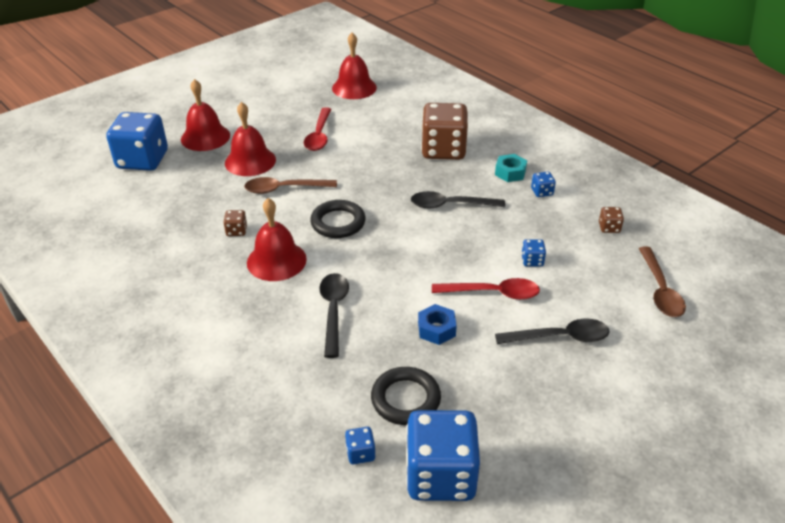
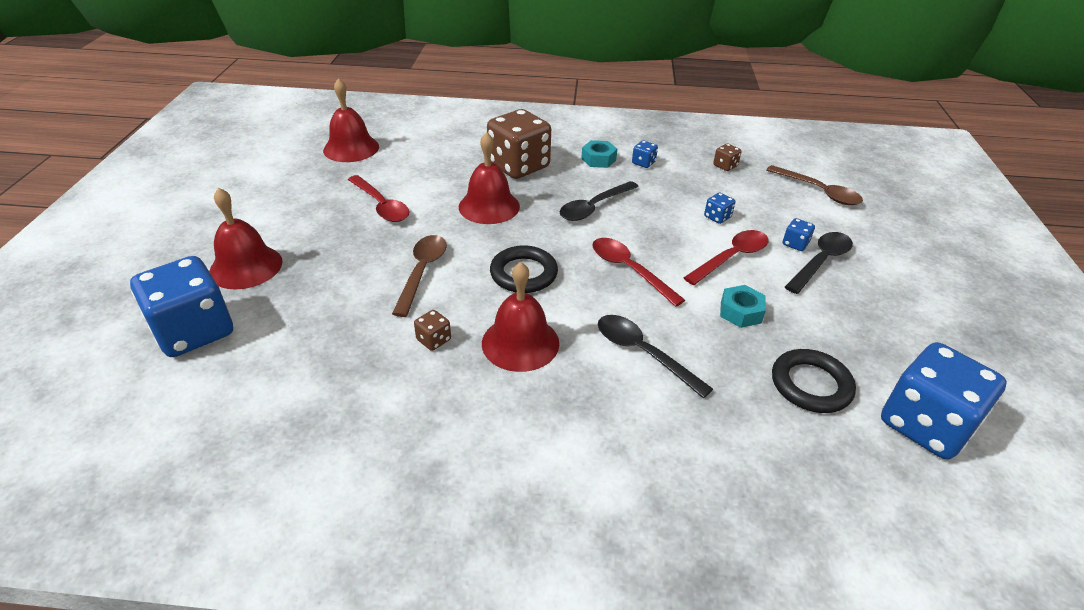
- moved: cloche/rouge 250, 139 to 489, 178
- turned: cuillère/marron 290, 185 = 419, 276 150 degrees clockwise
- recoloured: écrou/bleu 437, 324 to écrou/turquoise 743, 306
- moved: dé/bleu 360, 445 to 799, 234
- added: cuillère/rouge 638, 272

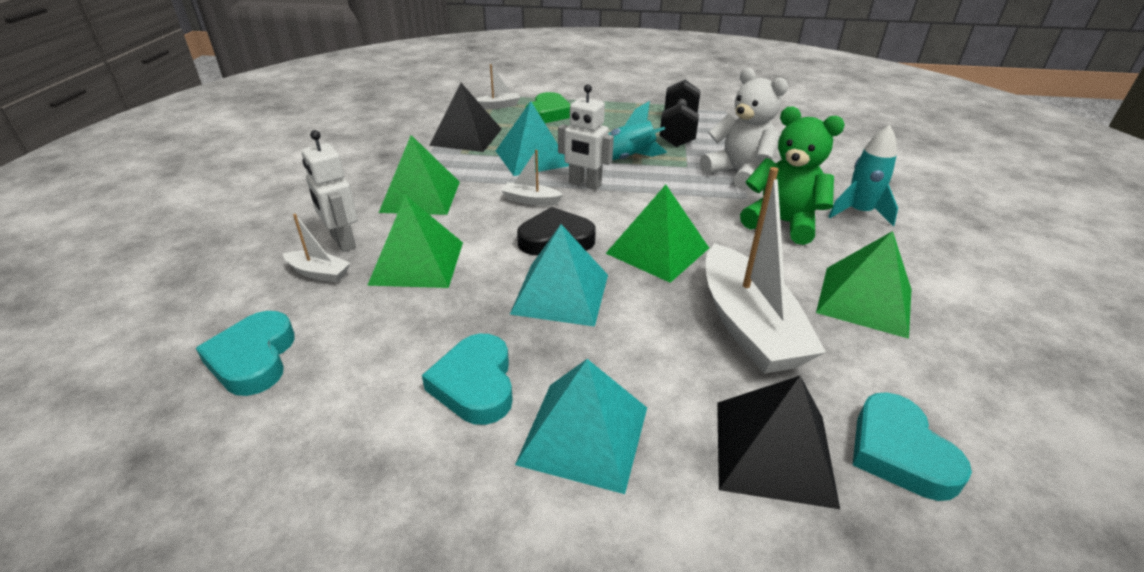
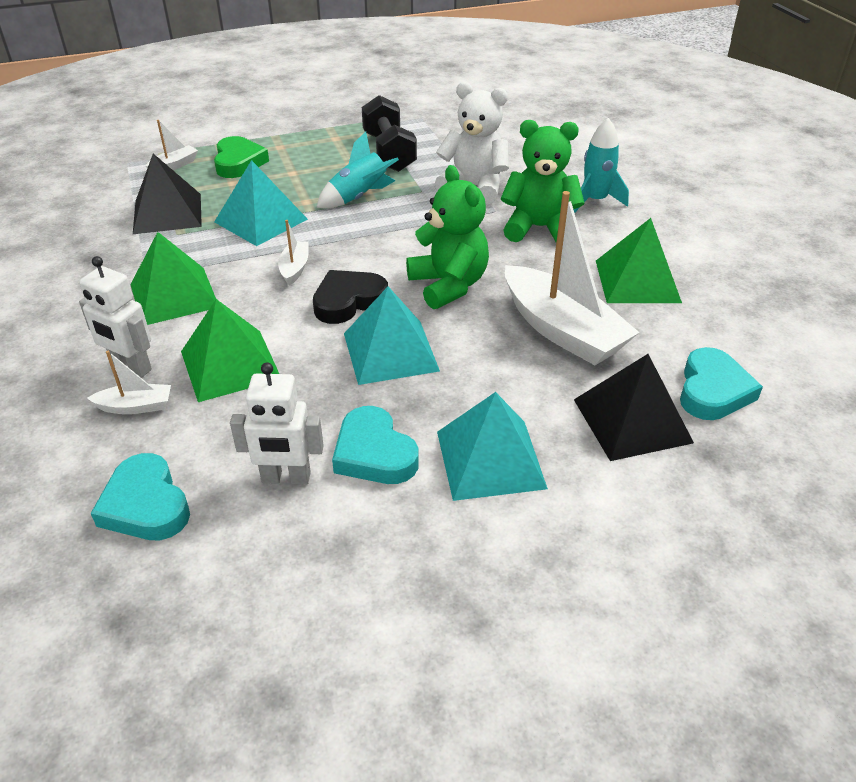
- moved: robot/blanc 586, 137 to 277, 423
- turned: bateau/blanc 532, 178 = 293, 253 105 degrees clockwise
- replaced: pyramide/vert 657, 234 to ours en peluche/vert 447, 237
- turned: cœur/turquoise 912, 446 = 721, 383 120 degrees counterclockwise

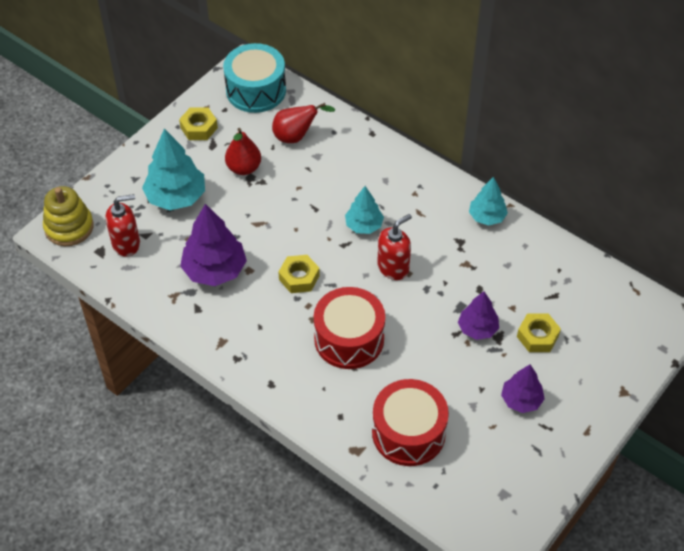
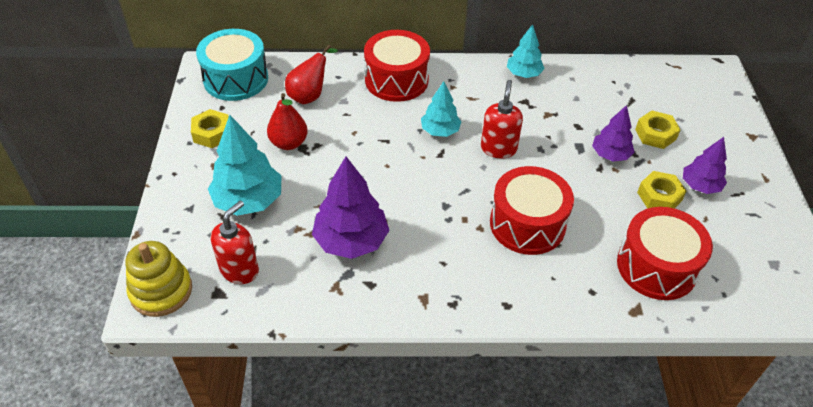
- moved: écrou/jaune 299, 274 to 661, 190
- added: tambour/rouge 397, 66

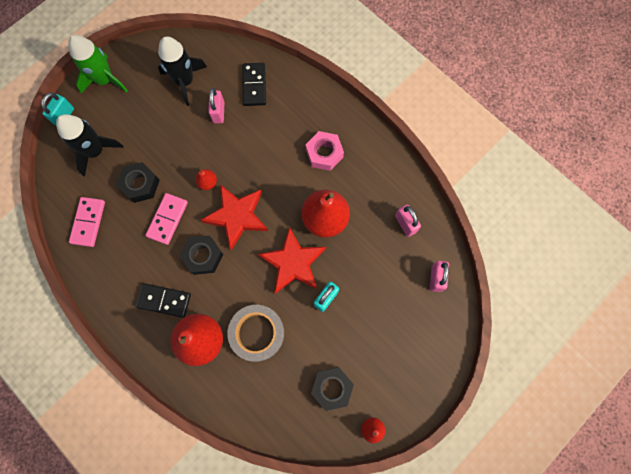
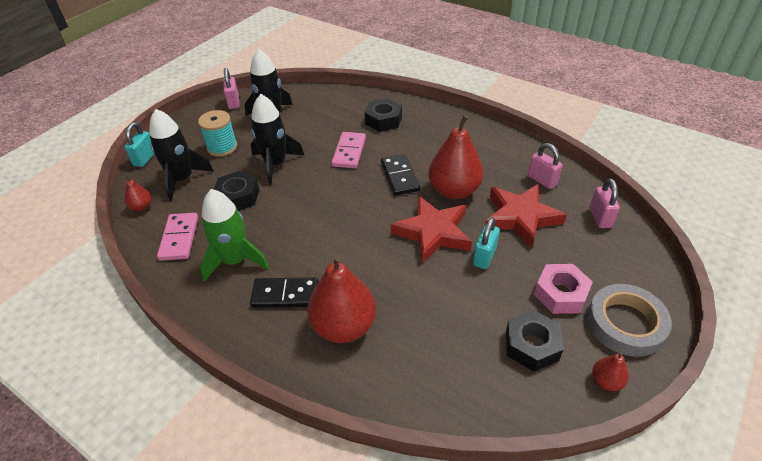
- moved: fusée/vert 98, 64 to 234, 235
- moved: domino/noir 254, 84 to 400, 175
- moved: cadenas/rose 216, 105 to 231, 88
- moved: écrou/rose 325, 151 to 563, 289
- moved: poire/rouge 206, 179 to 138, 192
- moved: étoile/rouge 234, 217 to 526, 216
- moved: domino/rose 167, 219 to 349, 150
- moved: écrou/noir 201, 255 to 383, 115
- moved: ruban adhésif/gris 256, 333 to 629, 320
- added: fusée/noir 278, 139
- added: bobine/turquoise 217, 133

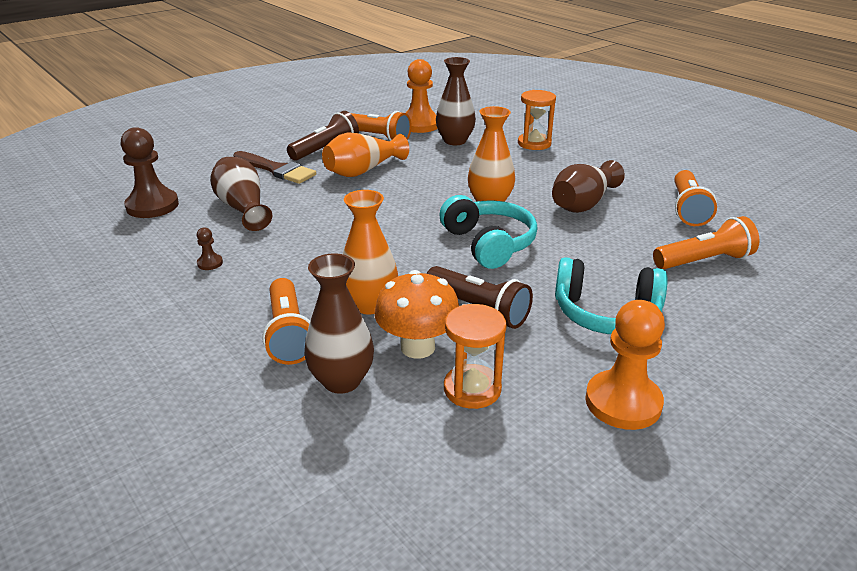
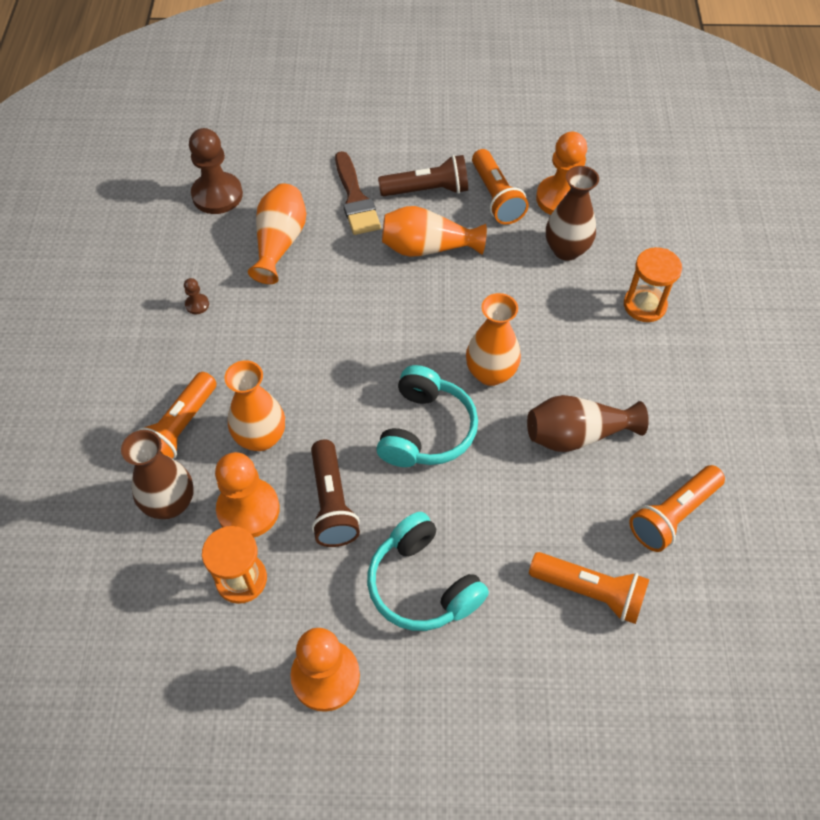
- recoloured: vase/marron 241, 194 to vase/orange 277, 233
- replaced: champignon/orange 417, 314 to pion/orange 247, 495

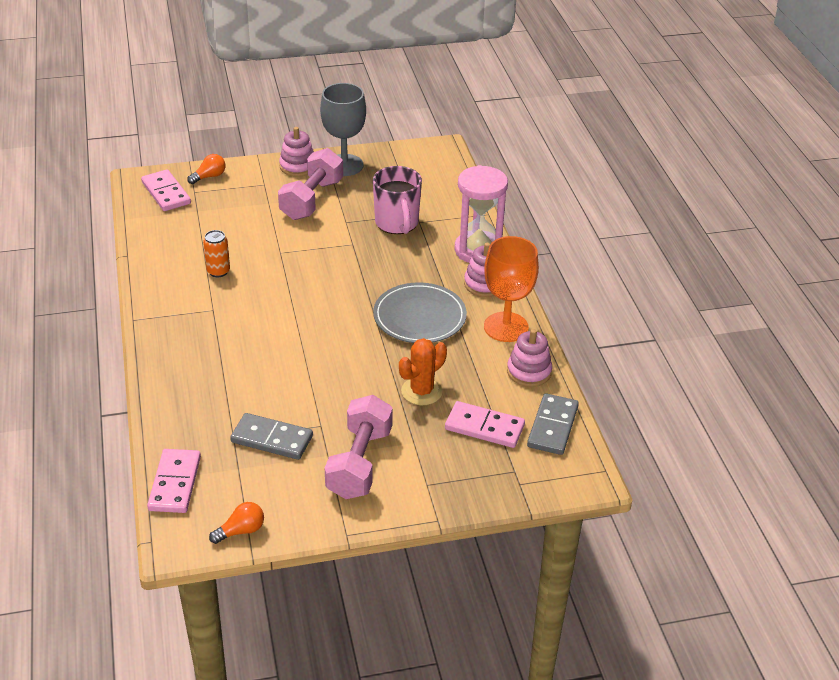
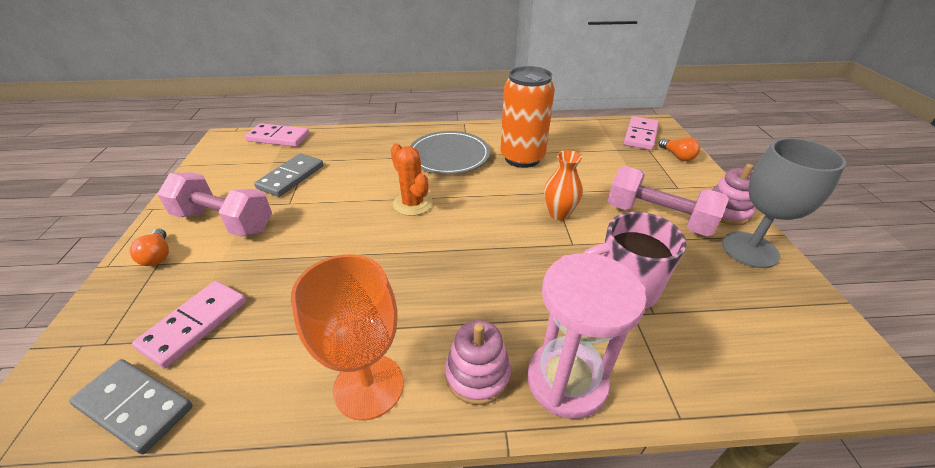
- turned: domino/rose 166, 190 = 641, 133 45 degrees counterclockwise
- resized: canette/orange 216, 254 = 527, 117 x2.08
- moved: assiette/gris 420, 312 to 450, 152
- removed: jouet à empiler/rose 529, 358
- moved: cactus/orange 423, 371 to 412, 180
- moved: ampoule/orange 236, 523 to 149, 247
- added: vase/orange 563, 185

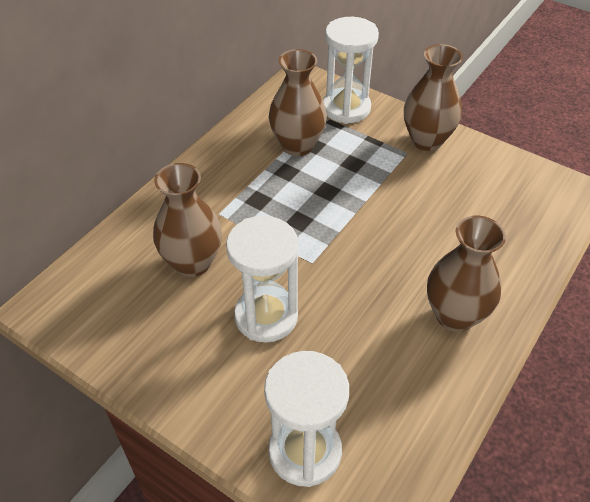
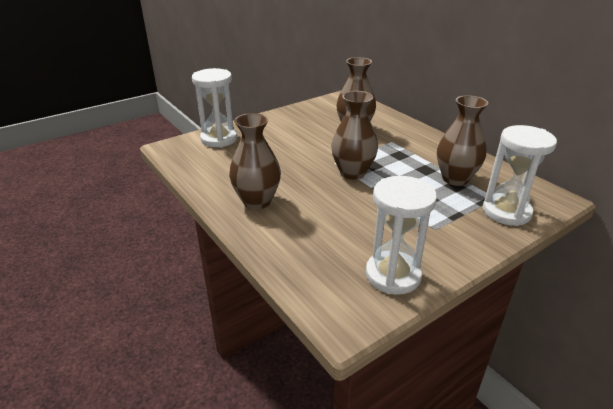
- moved: vase/marron 433, 97 to 354, 135
- moved: sablier/blanc 262, 279 to 401, 235

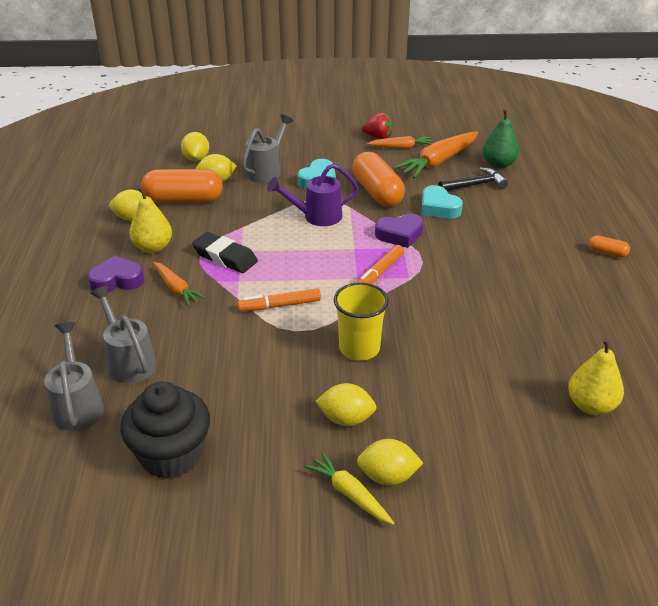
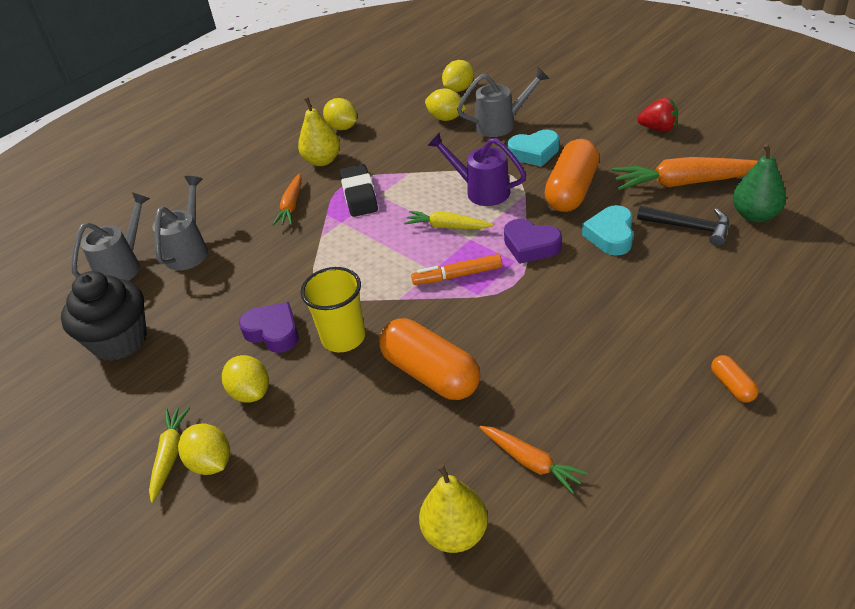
- turned: fraise/rouge 377, 125 = 657, 114 45 degrees counterclockwise
- moved: carotte/orange 400, 142 to 533, 460
- moved: gélule/orange 182, 186 to 429, 359
- moved: cœur/violet 116, 273 to 269, 327
- removed: feutre/orange 279, 300
- added: carotte/jaune 448, 220

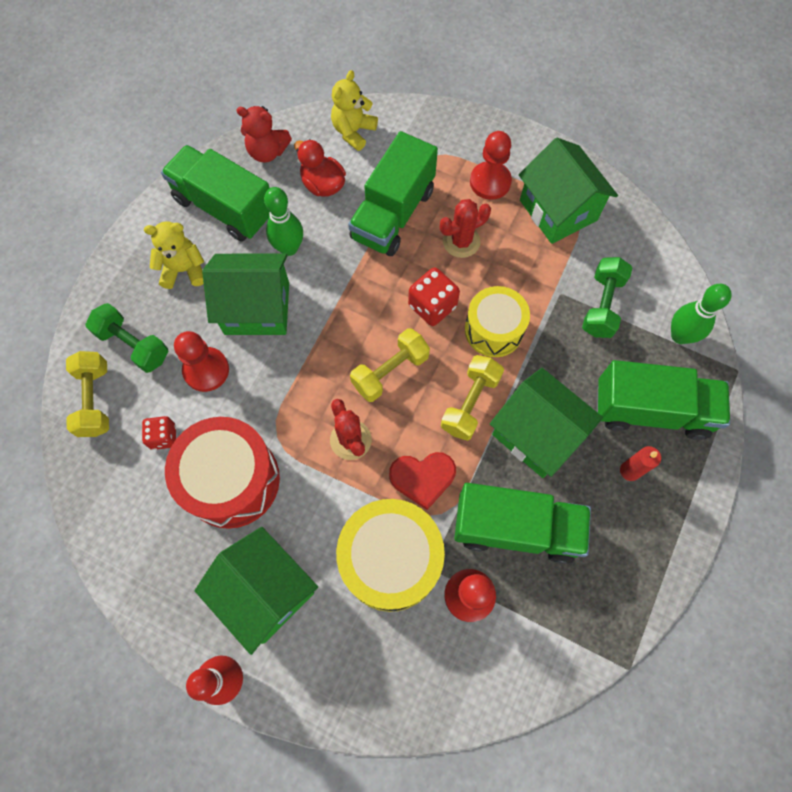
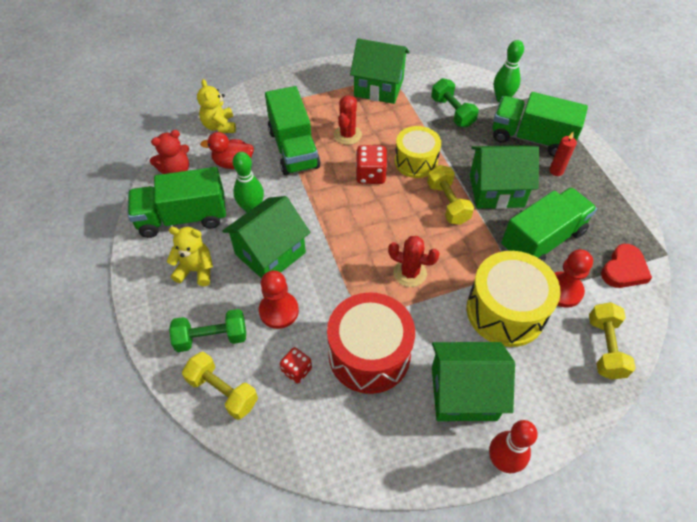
- removed: pion/rouge 491, 165
- turned: ours en peluche/jaune 174, 255 = 190, 256 60 degrees clockwise
- moved: haltère/jaune 390, 365 to 612, 341
- turned: camion/vert 663, 400 = 540, 124 120 degrees counterclockwise
- moved: cœur/rouge 422, 481 to 626, 266

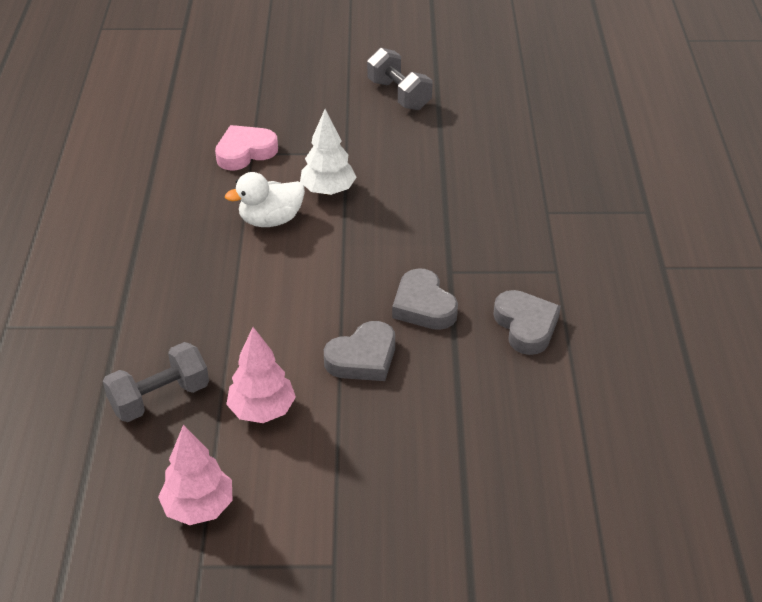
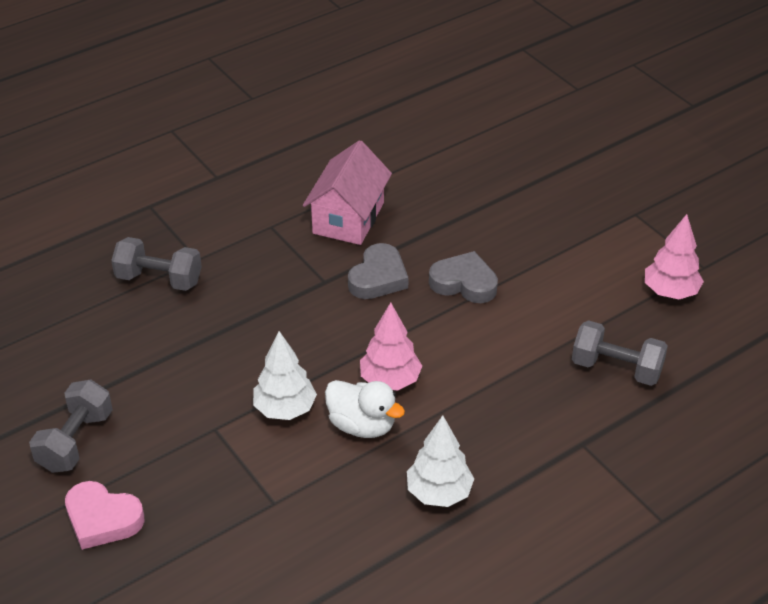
- moved: cœur/rose 246, 148 to 105, 515
- replaced: cœur/gris 527, 322 to maison/rose 347, 192
- moved: arbre/rose 261, 375 to 391, 346
- added: haltère/gris 156, 264
- added: arbre/blanc 440, 461

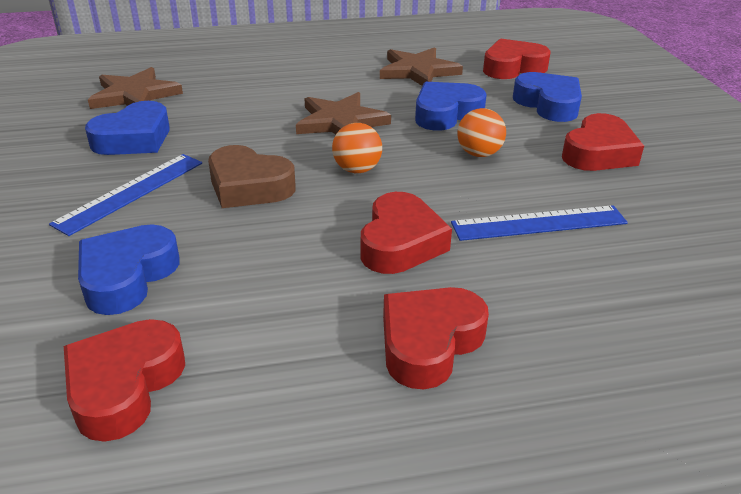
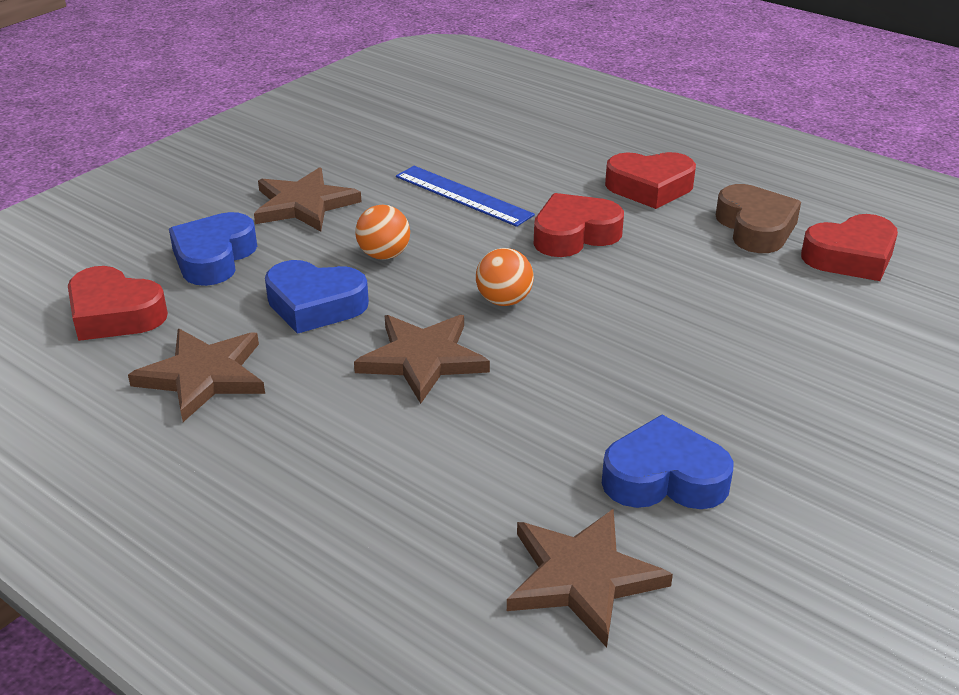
- replaced: cœur/rouge 603, 142 to étoile/marron 308, 199
- moved: cœur/marron 252, 176 to 758, 218
- removed: règle/bleu 125, 195
- removed: cœur/bleu 129, 269

